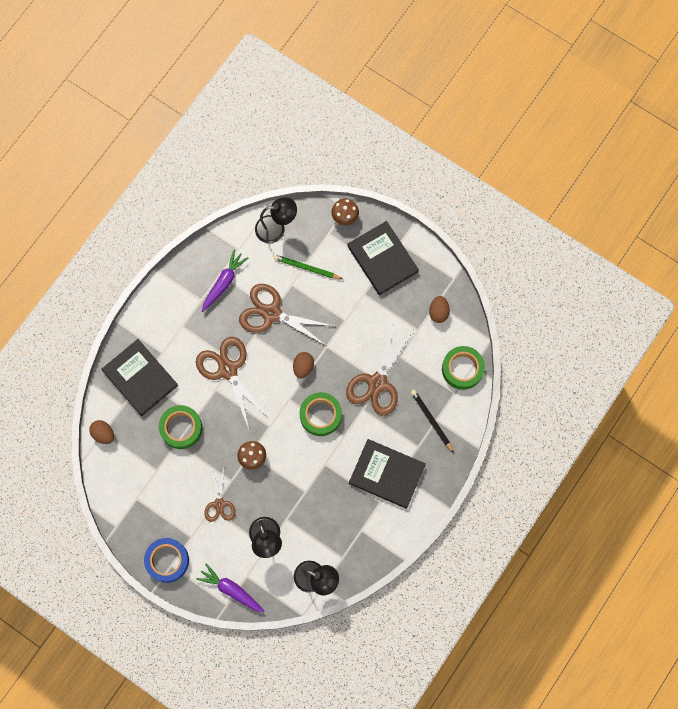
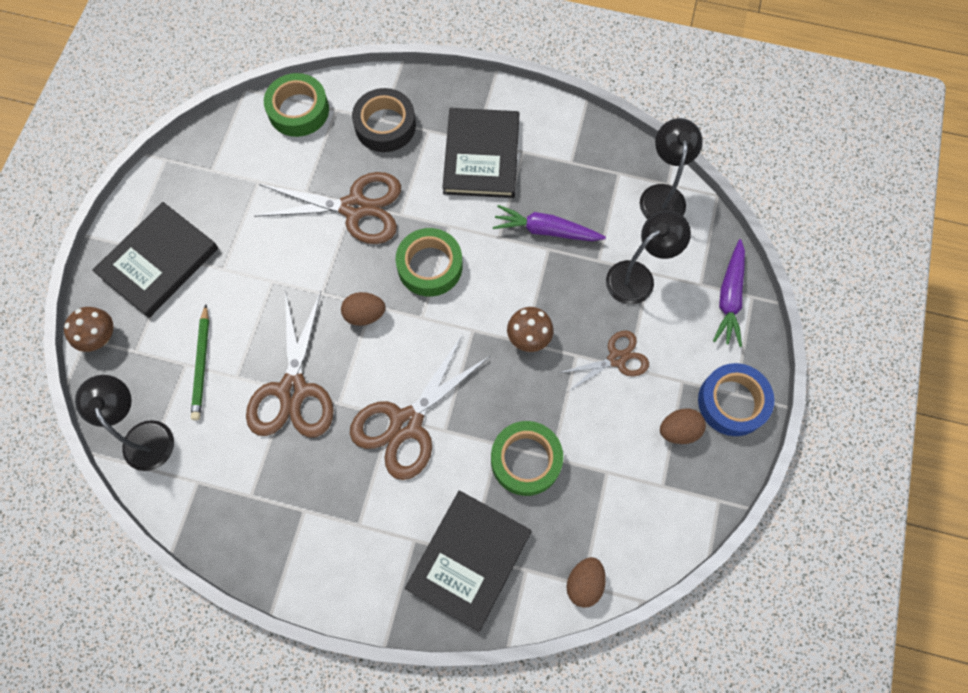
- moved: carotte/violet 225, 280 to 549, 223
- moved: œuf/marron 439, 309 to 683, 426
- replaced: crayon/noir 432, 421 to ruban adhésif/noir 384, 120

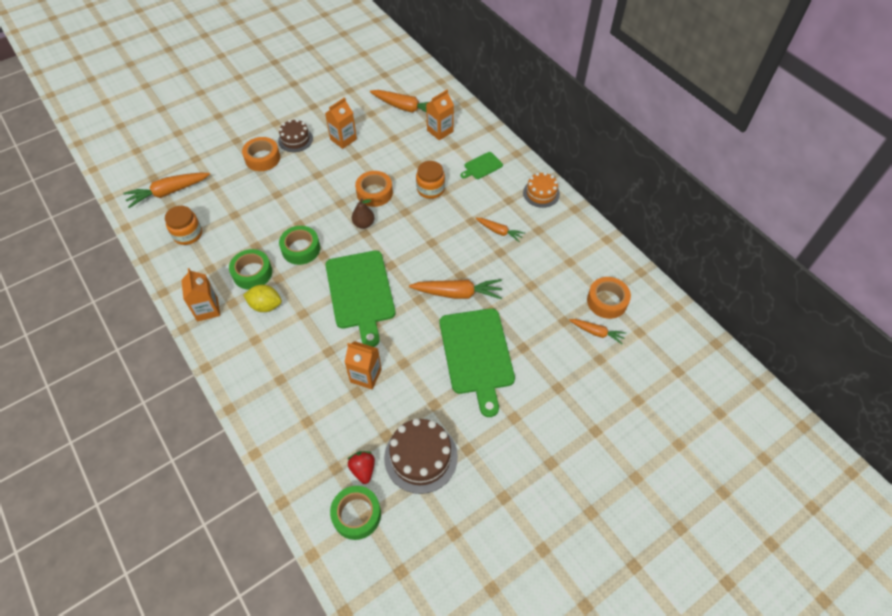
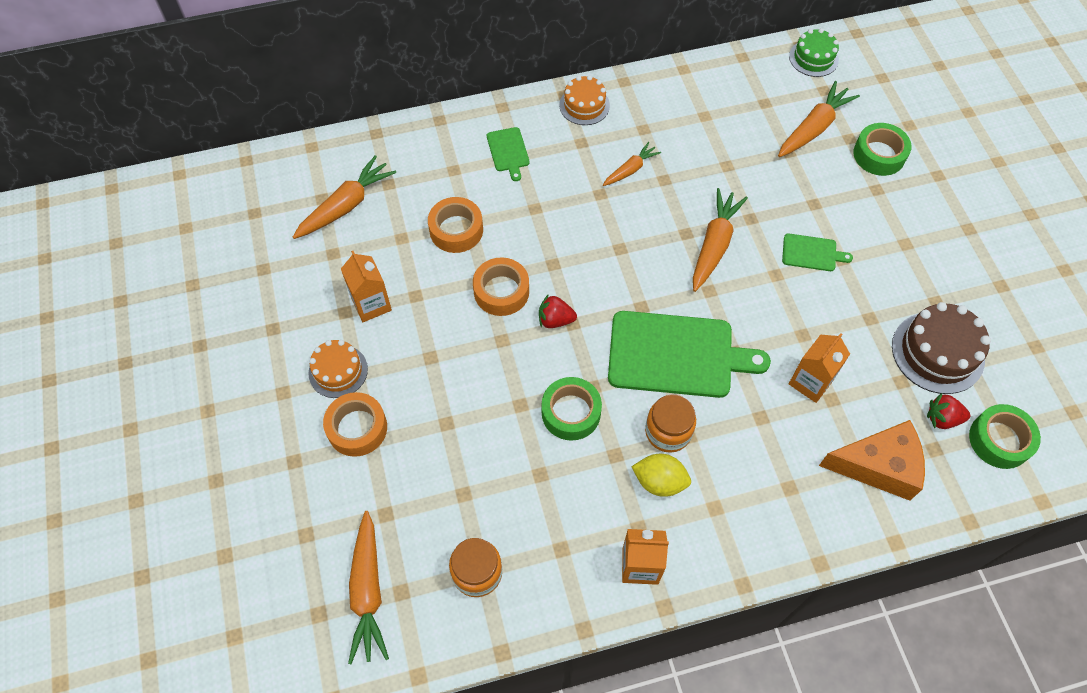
- removed: brique de lait/orange 440, 115
- recoloured: gâteau/marron 295, 135 to gâteau/orange 338, 369
- moved: bocal/orange 430, 180 to 670, 424
- replaced: poire/marron 363, 213 to fraise/rouge 558, 311
- moved: ruban adhésif/vert 250, 269 to 882, 149
- moved: ruban adhésif/orange 609, 298 to 455, 225
- turned: citron/jaune 262, 298 = 661, 475 75 degrees clockwise
- resized: planche à découper/vert 477, 362 = 817, 252 x0.46
- resized: carotte/orange 597, 332 = 819, 119 x1.68
- added: gâteau/vert 814, 52
- added: fromage/orange 872, 460

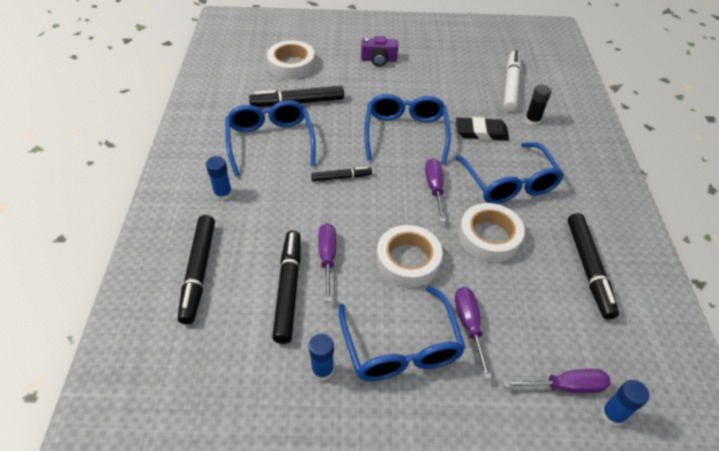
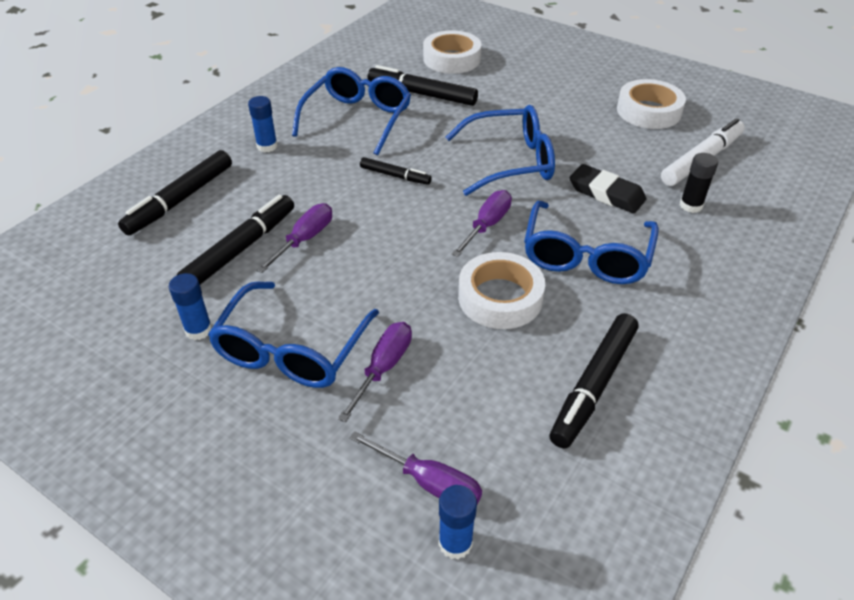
- removed: appareil photo/violet 379, 51
- turned: lunettes/bleu 407, 129 = 500, 150 45 degrees clockwise
- moved: ruban adhésif/blanc 409, 256 to 651, 104

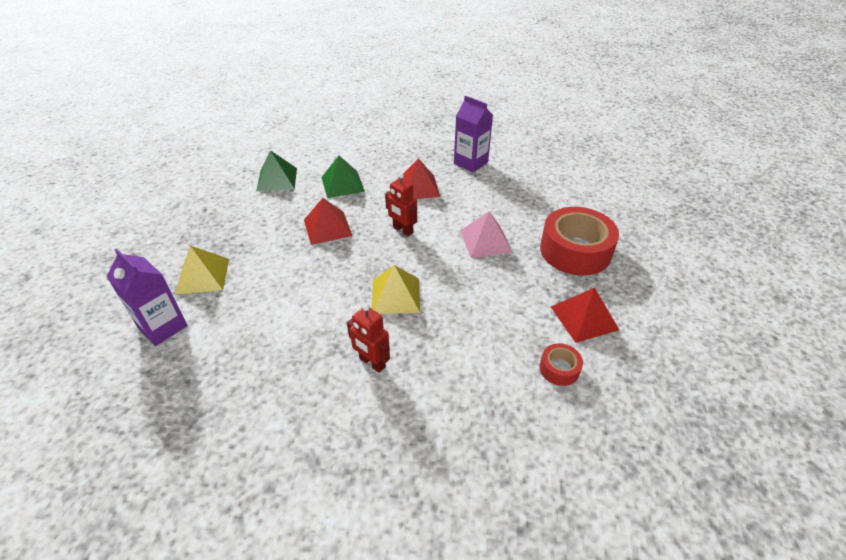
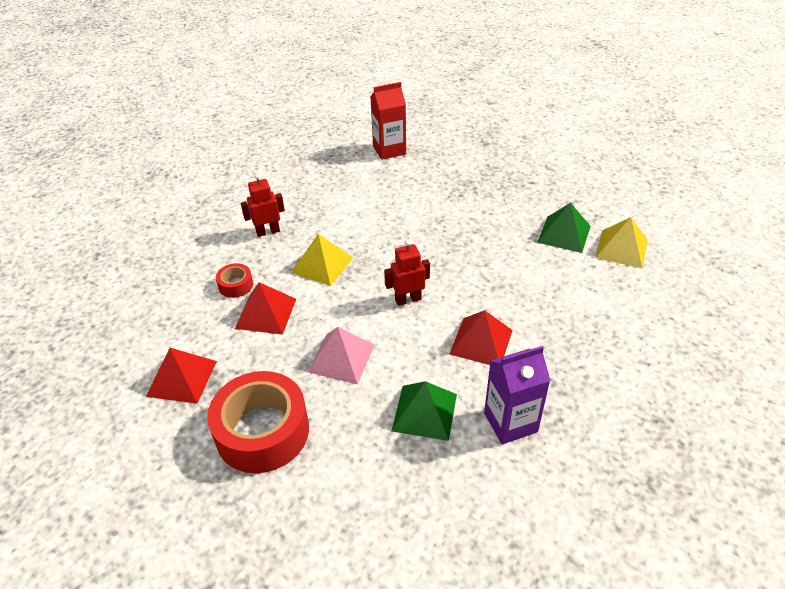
- moved: pyramide/vert 343, 177 to 424, 411
- moved: pyramide/rouge 328, 221 to 265, 308
- moved: pyramide/jaune 202, 270 to 621, 242
- recoloured: brique de lait/violet 147, 297 to brique de lait/rouge 388, 121
- moved: ruban adhésif/rouge 561, 364 to 234, 280

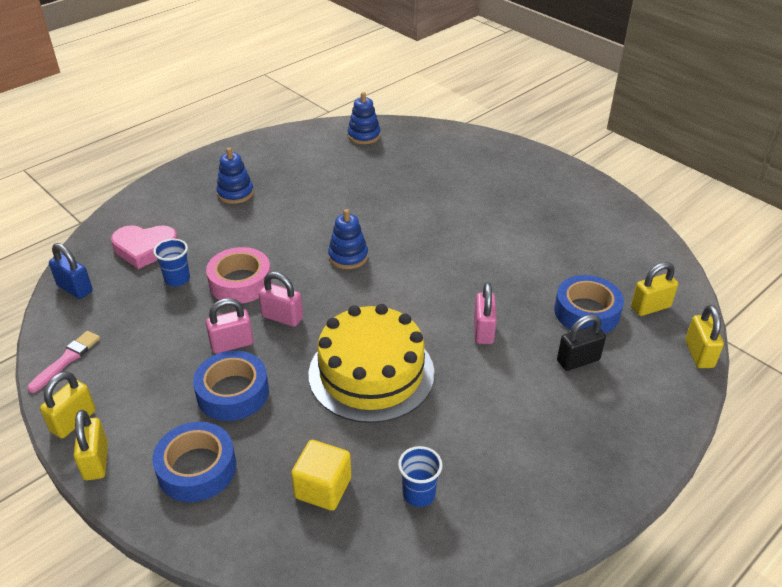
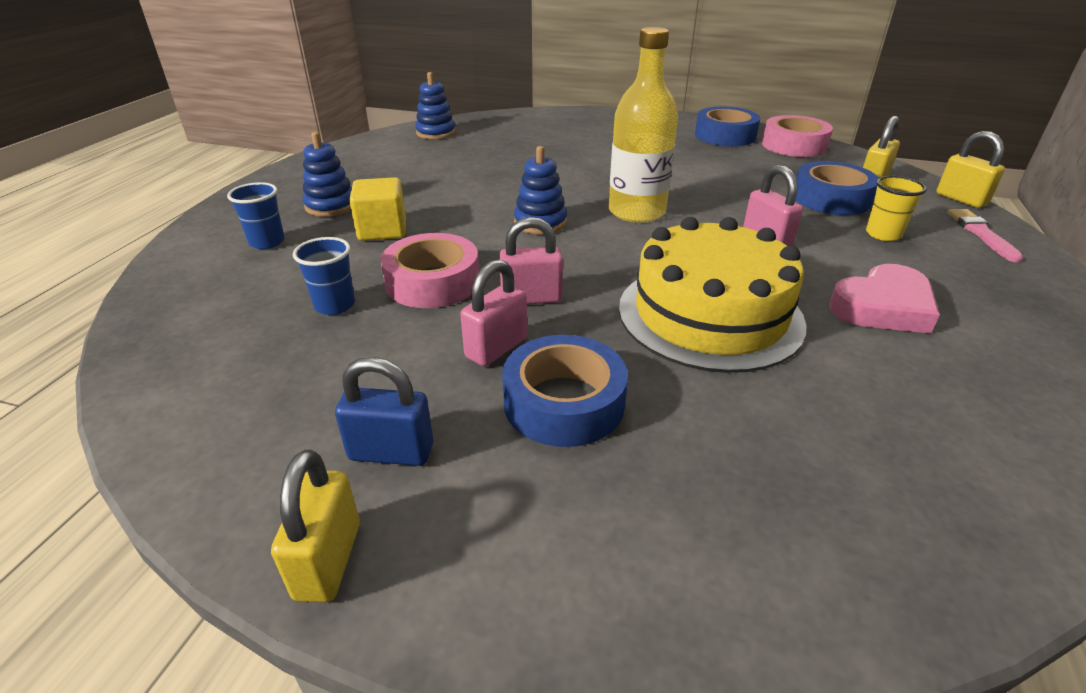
- moved: cœur/rose 144, 247 to 884, 299
- moved: cadenas/bleu 71, 271 to 384, 411
- replaced: cadenas/noir 581, 342 to gobelet/jaune 896, 208
- moved: pinceau/rose 63, 362 to 985, 235
- removed: cadenas/jaune 91, 445
- moved: ruban adhésif/bleu 194, 462 to 727, 126
- moved: cube/jaune 321, 475 to 377, 209
- moved: gobelet/bleu 420, 476 to 256, 215
- added: bouteille/jaune 643, 125
- added: ruban adhésif/rose 797, 136

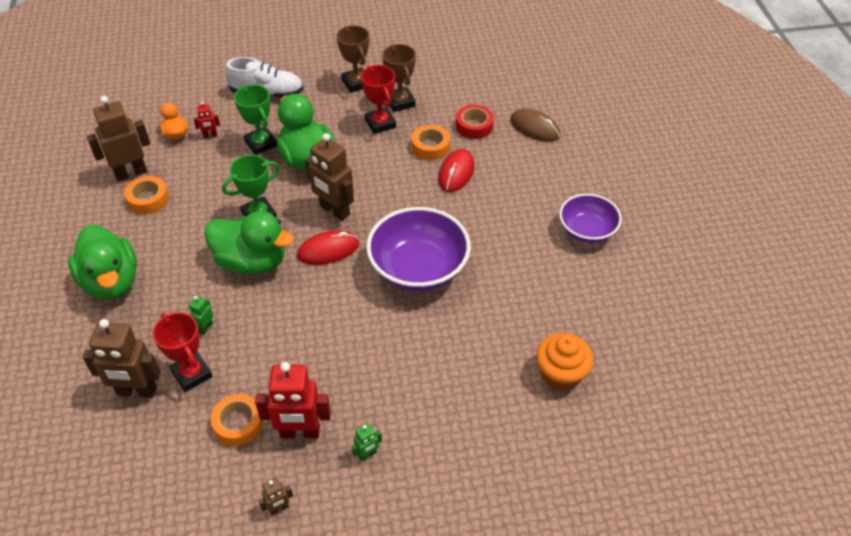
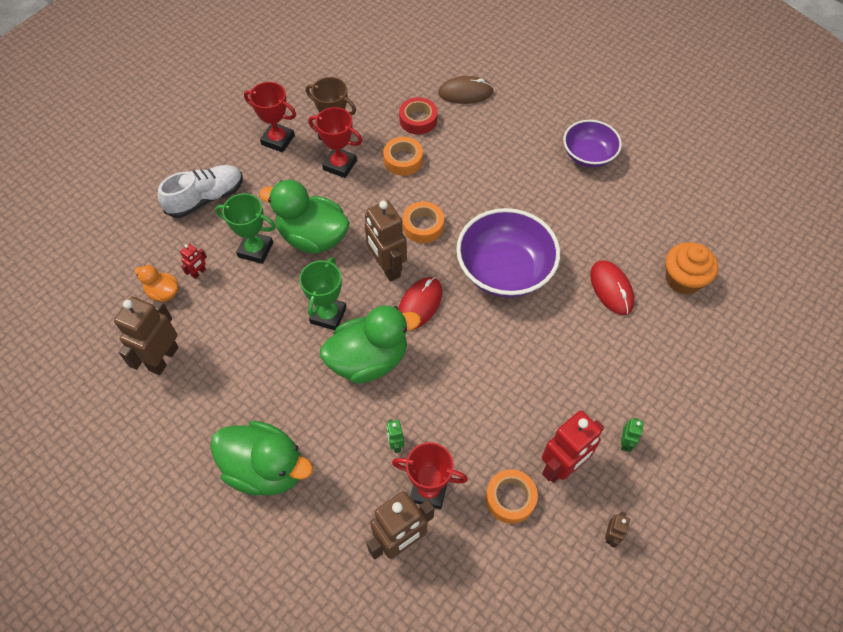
- recoloured: trophée/marron 352, 59 to trophée/rouge 270, 117
- turned: robot/marron 329, 177 = 386, 241 60 degrees clockwise
- moved: souris/rouge 456, 170 to 612, 287
- moved: ruban adhésif/orange 146, 195 to 423, 222

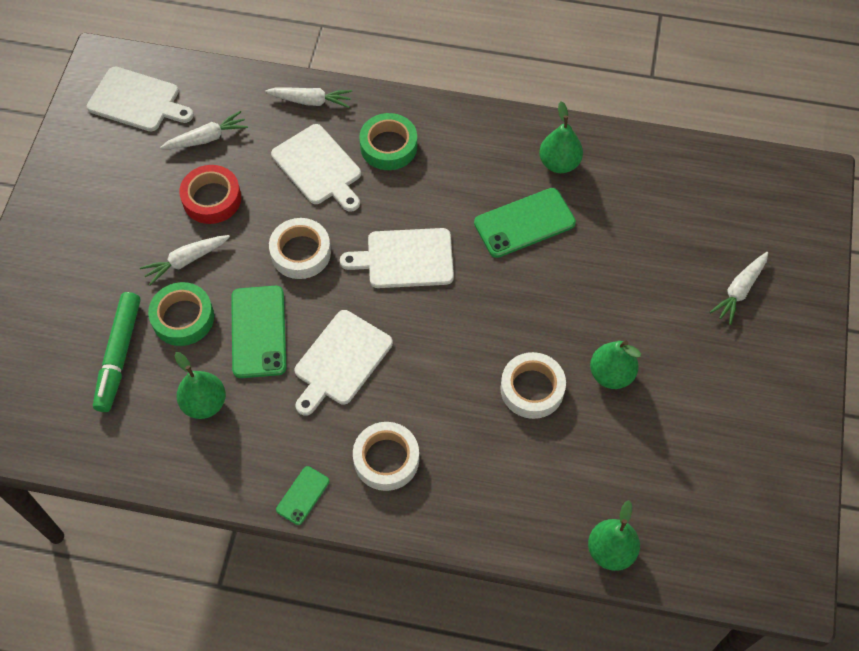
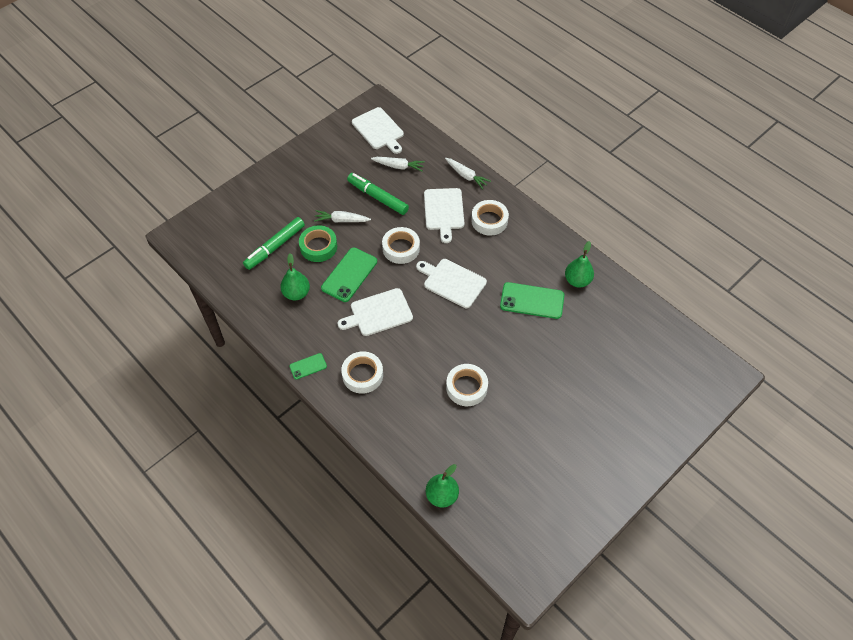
- recoloured: ruban adhésif/vert 388, 141 to ruban adhésif/blanc 490, 218
- replaced: ruban adhésif/rouge 210, 194 to feutre/vert 378, 194
- removed: carotte/blanc 739, 288
- removed: poire/vert 615, 365

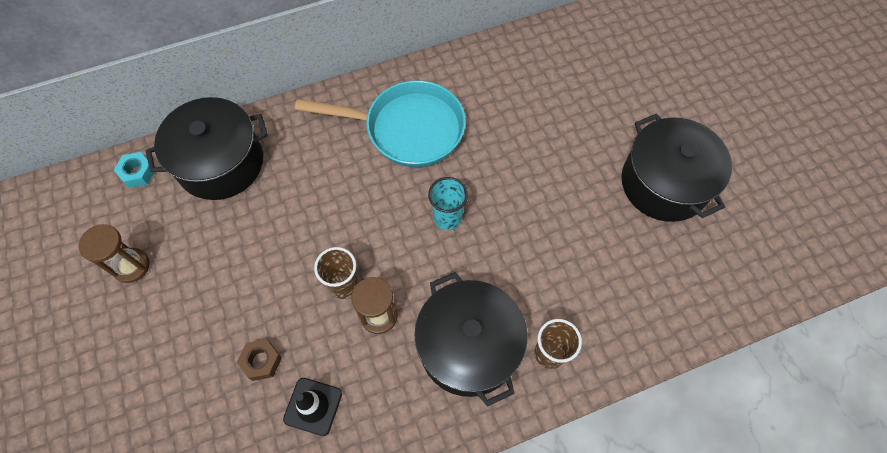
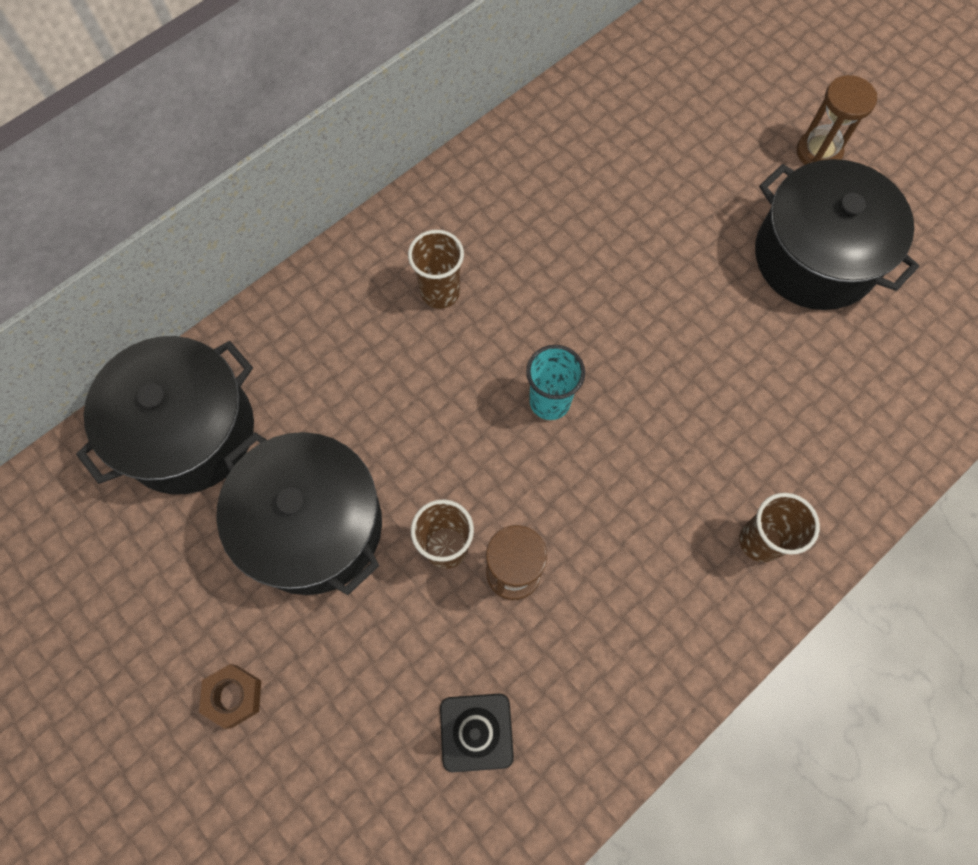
- replaced: poêle/turquoise 380, 123 to gobelet/marron 436, 269
- removed: écrou/turquoise 134, 170
- moved: sablier/marron 114, 253 to 837, 120
- moved: marmite/noir 470, 339 to 299, 513
- moved: écrou/marron 259, 360 to 230, 696

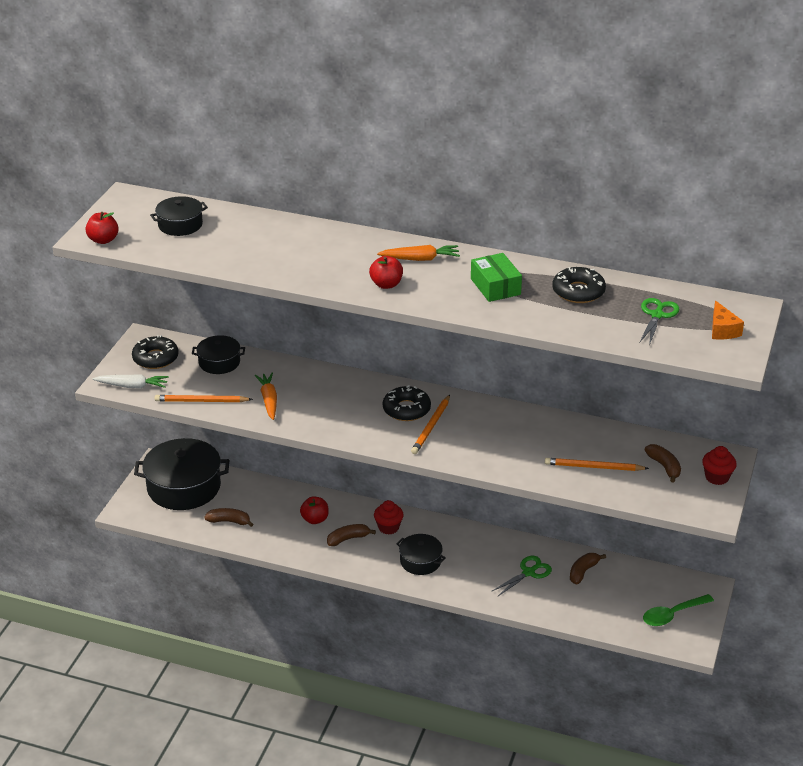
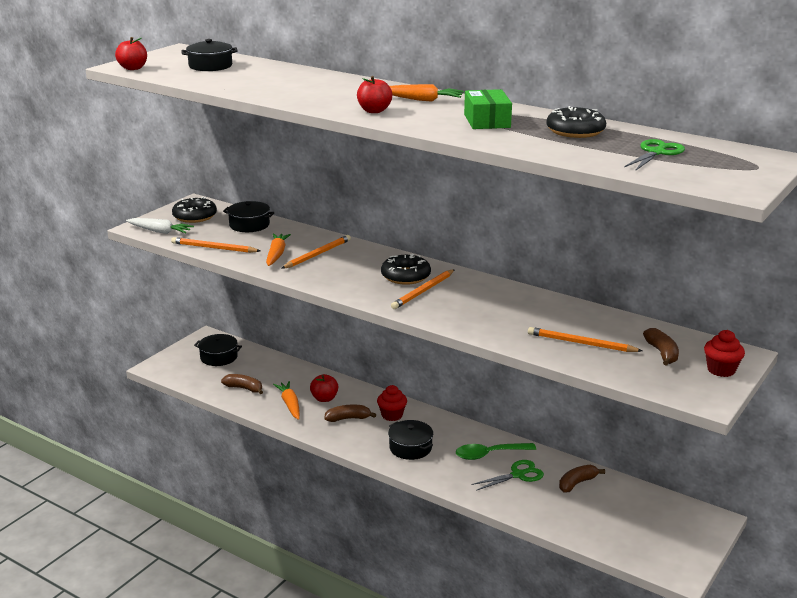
- removed: fromage/orange 728, 320
- resized: marmite/noir 181, 474 = 218, 350 x0.53
- moved: cuillère/vert 678, 610 to 496, 451
- added: crayon/orange 316, 252
- added: carotte/orange 286, 400

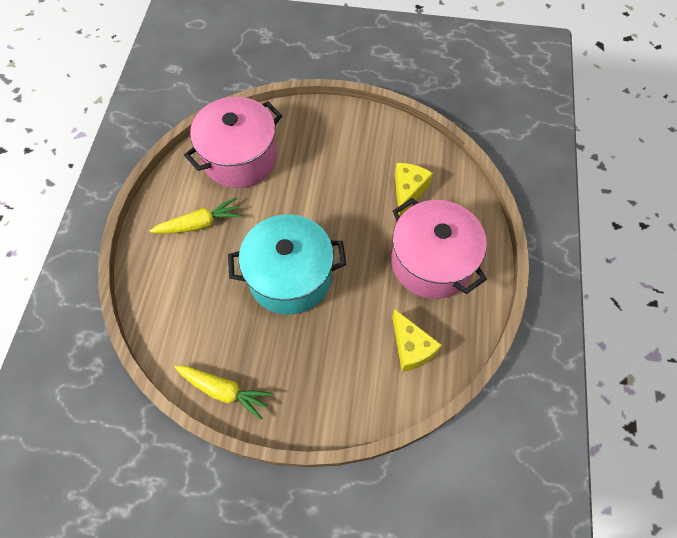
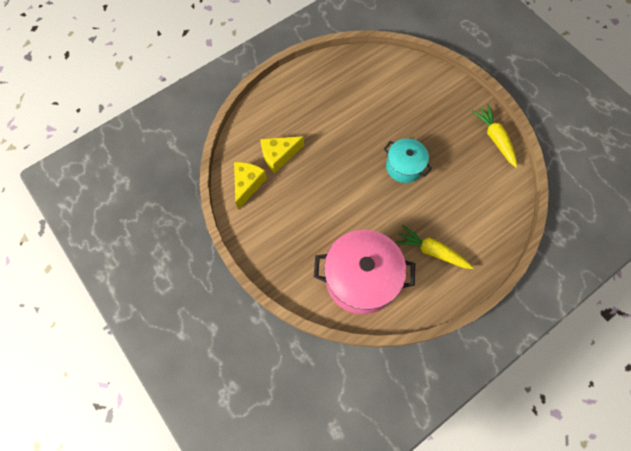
- removed: marmite/rose 439, 248
- resized: marmite/turquoise 287, 264 = 408, 161 x0.57
- moved: fromage/jaune 417, 340 to 250, 186

